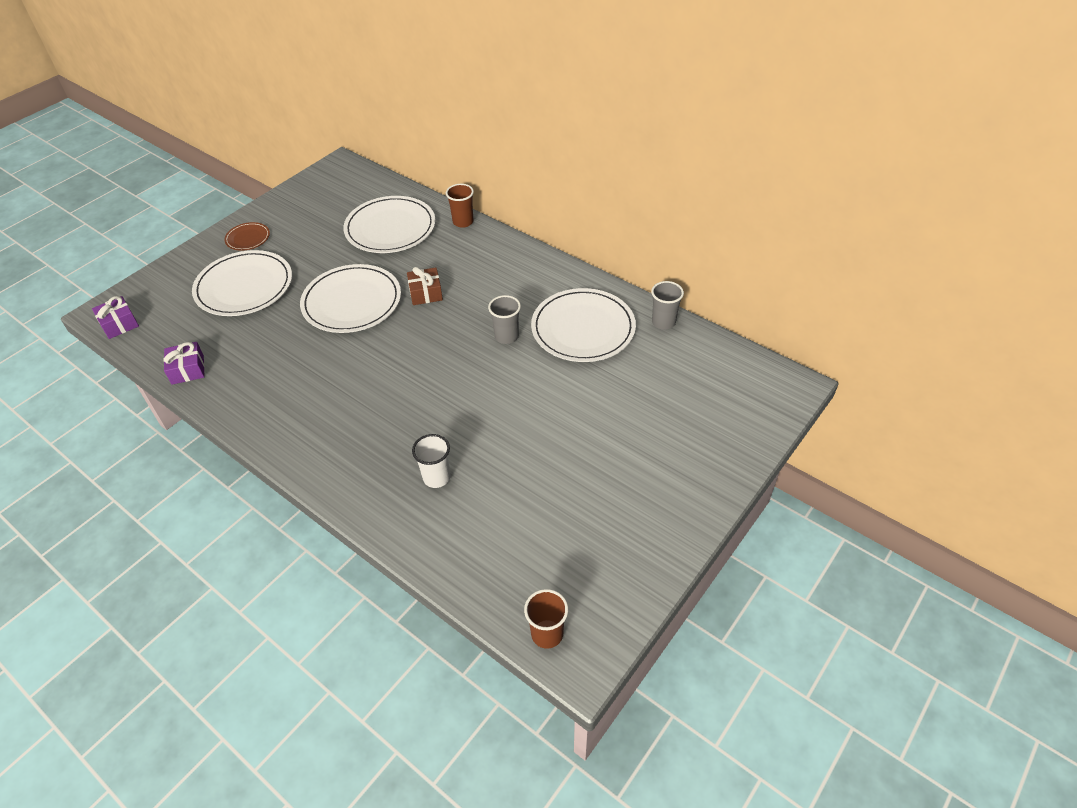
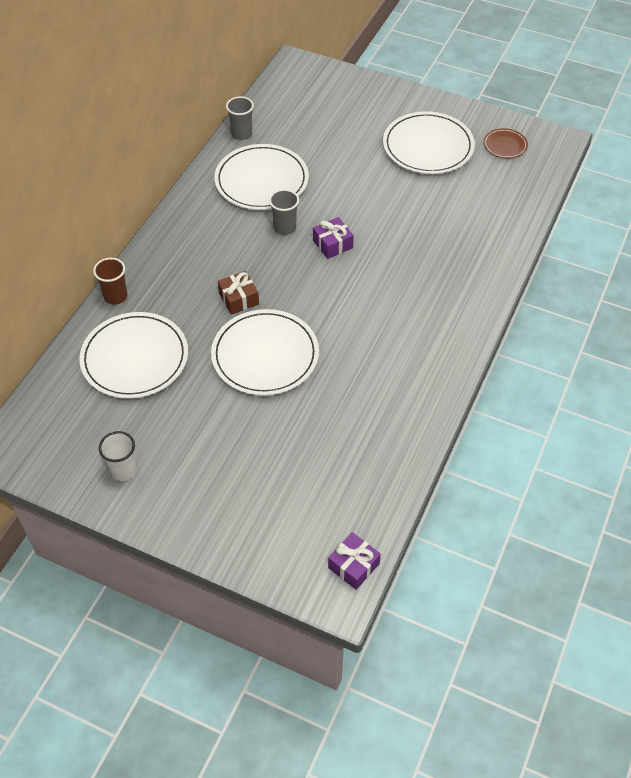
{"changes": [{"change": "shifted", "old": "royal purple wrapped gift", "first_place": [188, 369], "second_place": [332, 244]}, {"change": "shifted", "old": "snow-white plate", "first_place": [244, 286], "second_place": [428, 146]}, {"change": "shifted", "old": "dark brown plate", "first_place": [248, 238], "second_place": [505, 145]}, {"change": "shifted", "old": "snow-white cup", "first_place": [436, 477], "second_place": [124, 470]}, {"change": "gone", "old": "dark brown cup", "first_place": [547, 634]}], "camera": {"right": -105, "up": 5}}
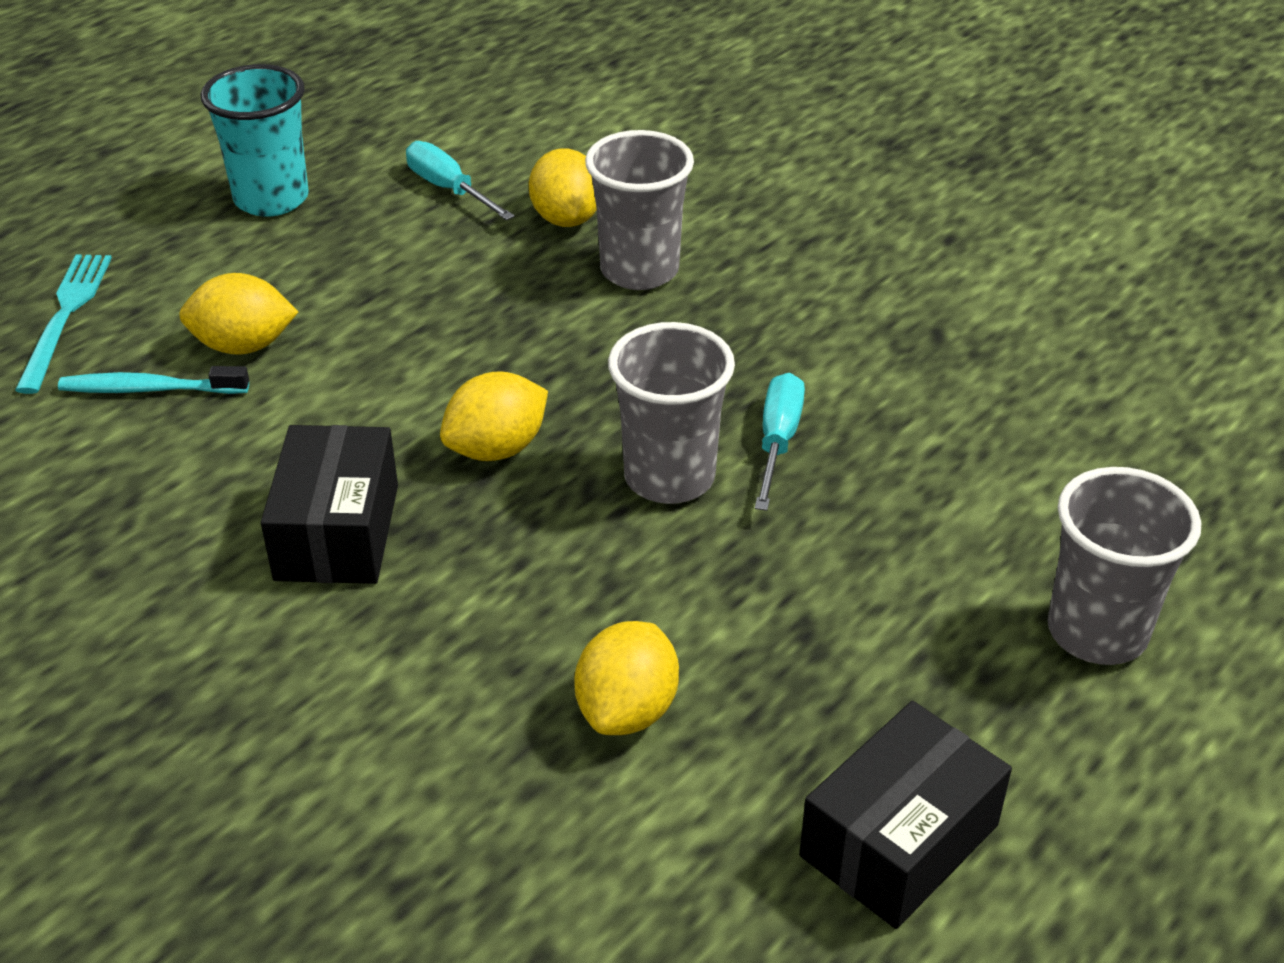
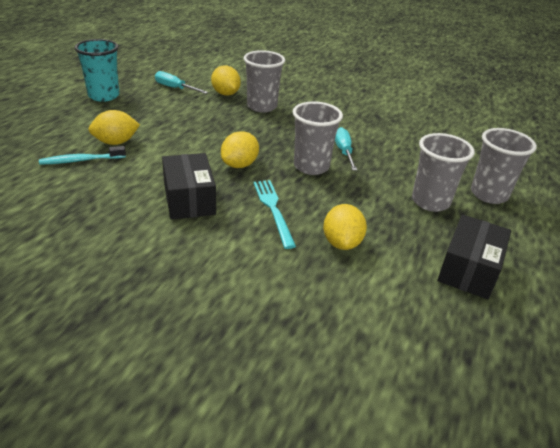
{"changes": [{"change": "shifted", "old": "teal fork", "first_place": [65, 316], "second_place": [273, 210]}, {"change": "new", "new": "grey cup", "second_place": [430, 202]}], "camera": {"right": -20, "up": -5}}
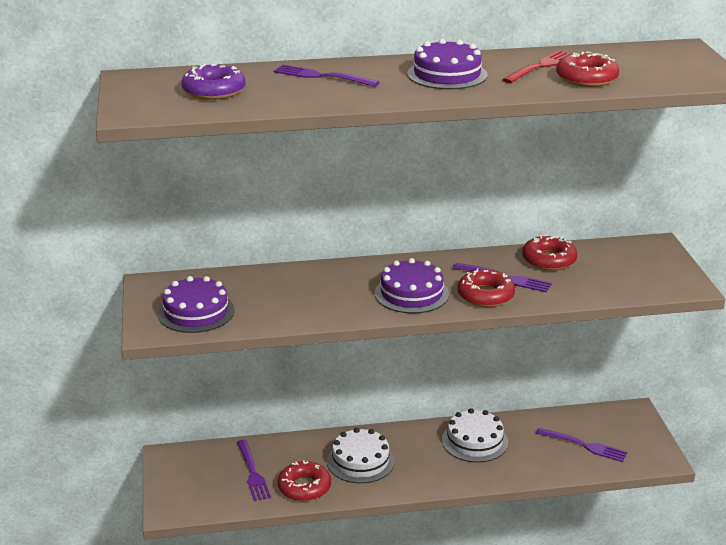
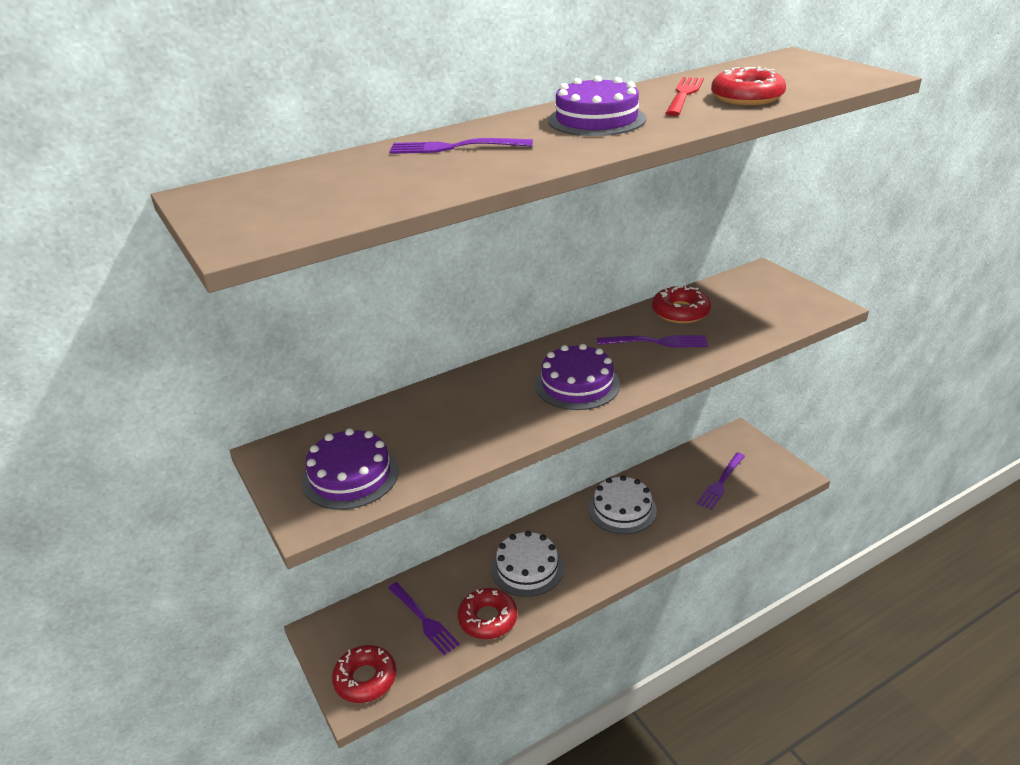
{"changes": [{"change": "gone", "old": "royal purple donut", "first_place": [214, 91]}, {"change": "shifted", "old": "scarlet donut", "first_place": [485, 295], "second_place": [365, 679]}, {"change": "rotated", "old": "royal purple fork", "first_place": [584, 445], "second_place": [721, 482], "degrees": 120}], "camera": {"right": -20, "up": 5}}
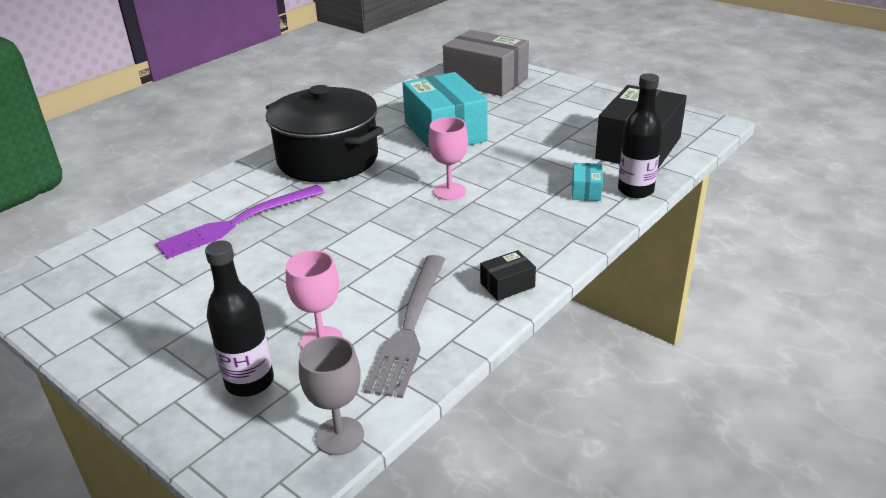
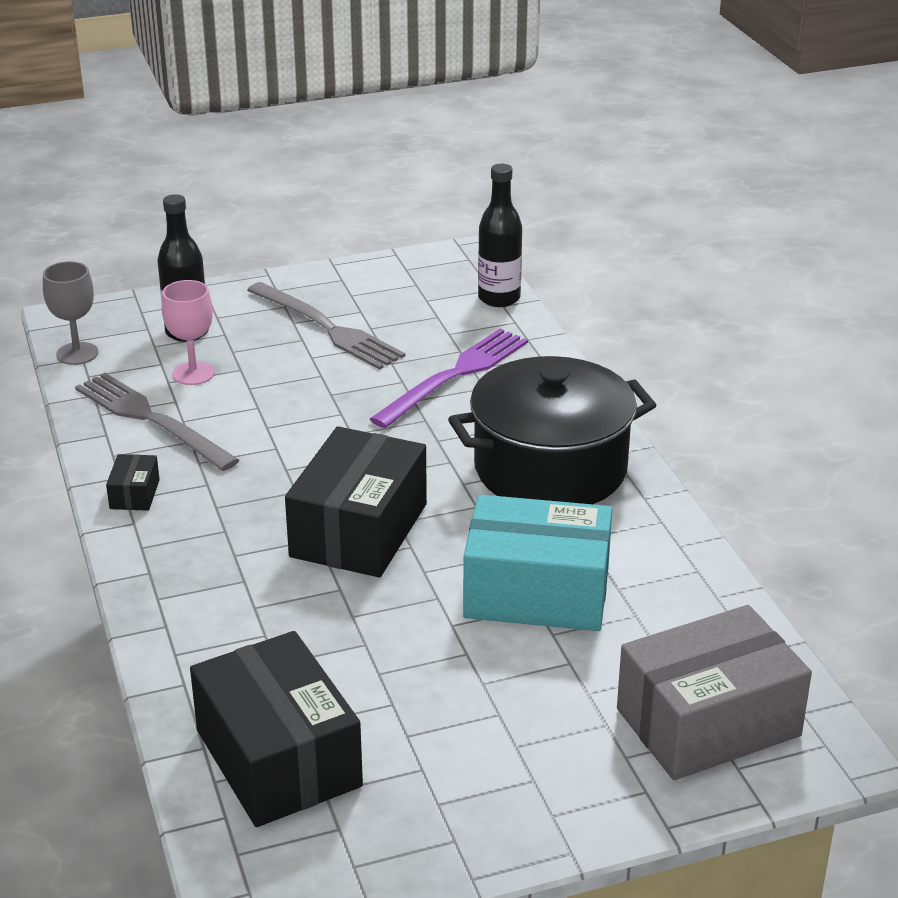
{"changes": [{"change": "rotated", "old": "royal purple fork", "first_place": [238, 222], "second_place": [454, 376], "degrees": 45}, {"change": "swapped", "old": "rosy wine glass", "new": "ebony parcel", "first_place": [449, 191], "second_place": [359, 530]}, {"change": "gone", "old": "teal parcel", "first_place": [586, 191]}, {"change": "shifted", "old": "ebony drink bottle", "first_place": [635, 190], "second_place": [499, 298]}, {"change": "new", "new": "grey fork", "second_place": [326, 328]}], "camera": {"right": 120, "up": 0}}
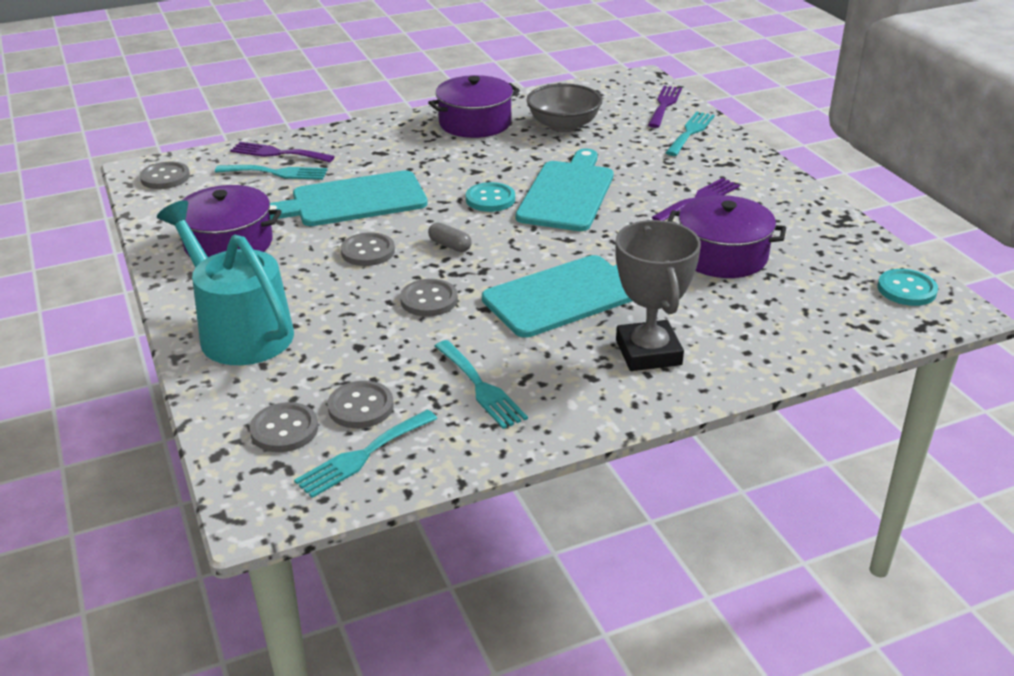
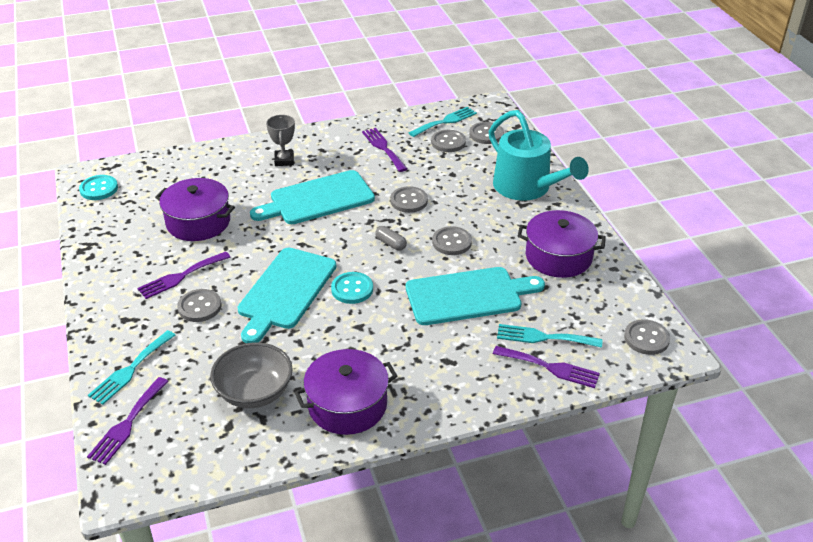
{"changes": [{"change": "repainted", "old": "teal fork", "new": "royal purple fork", "first_place": [481, 387], "second_place": [383, 148]}, {"change": "scaled", "old": "grey trophy", "first_place": [648, 352], "second_place": [284, 160], "factor": 0.6}, {"change": "new", "new": "grey sewing button", "second_place": [199, 307]}], "camera": {"right": -175, "up": 5}}
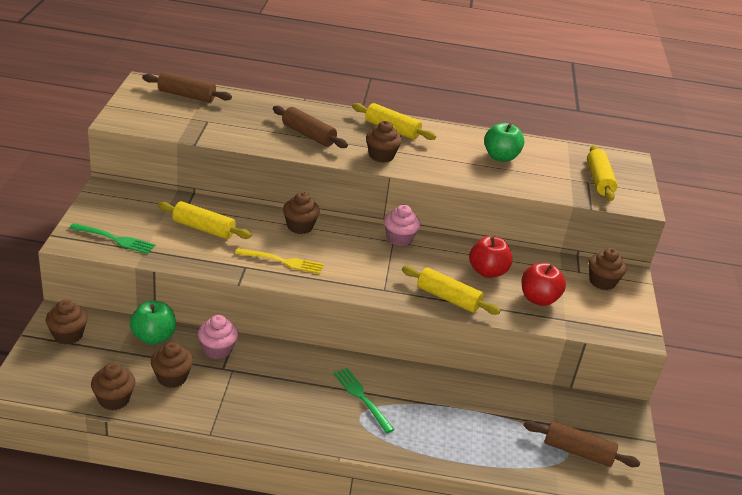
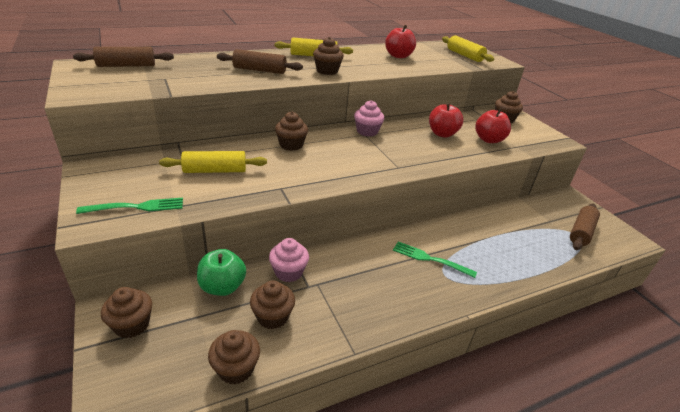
{"changes": [{"change": "gone", "old": "golden fork", "first_place": [283, 261]}, {"change": "gone", "old": "golden pastry roller", "first_place": [448, 298]}, {"change": "repainted", "old": "green apple", "new": "scarlet apple", "first_place": [500, 157], "second_place": [398, 56]}, {"change": "rotated", "old": "dark brown pastry roller", "first_place": [578, 451], "second_place": [581, 232], "degrees": -45}], "camera": {"right": -30, "up": 0}}
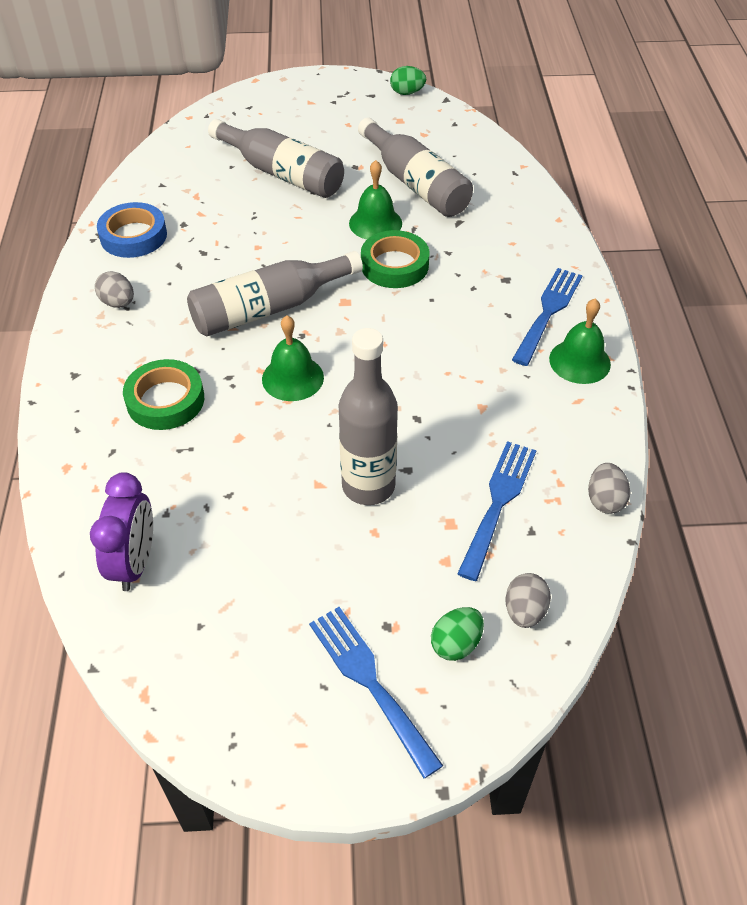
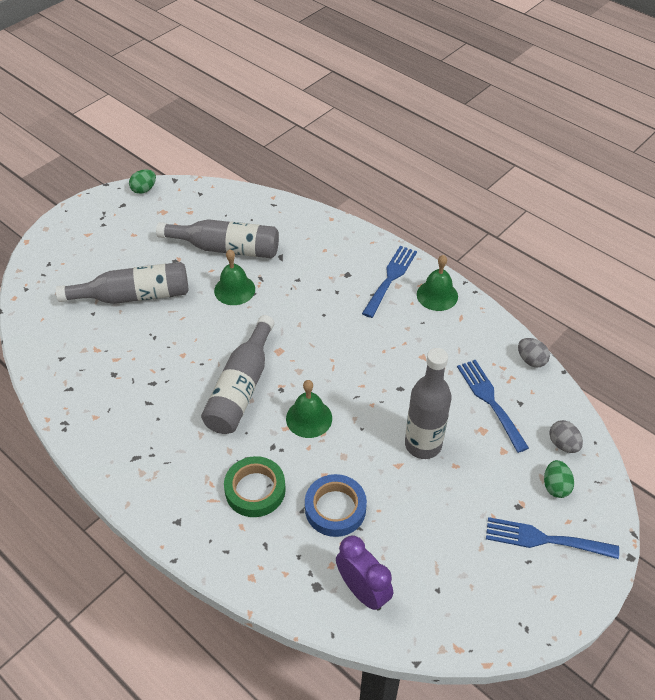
{"changes": [{"change": "gone", "old": "grey toy egg", "first_place": [118, 303]}, {"change": "shifted", "old": "blue sticky tape", "first_place": [133, 236], "second_place": [335, 508]}, {"change": "gone", "old": "green sticky tape", "first_place": [394, 265]}, {"change": "rotated", "old": "blue fork", "first_place": [548, 312], "second_place": [390, 278], "degrees": 45}], "camera": {"right": -45, "up": 0}}
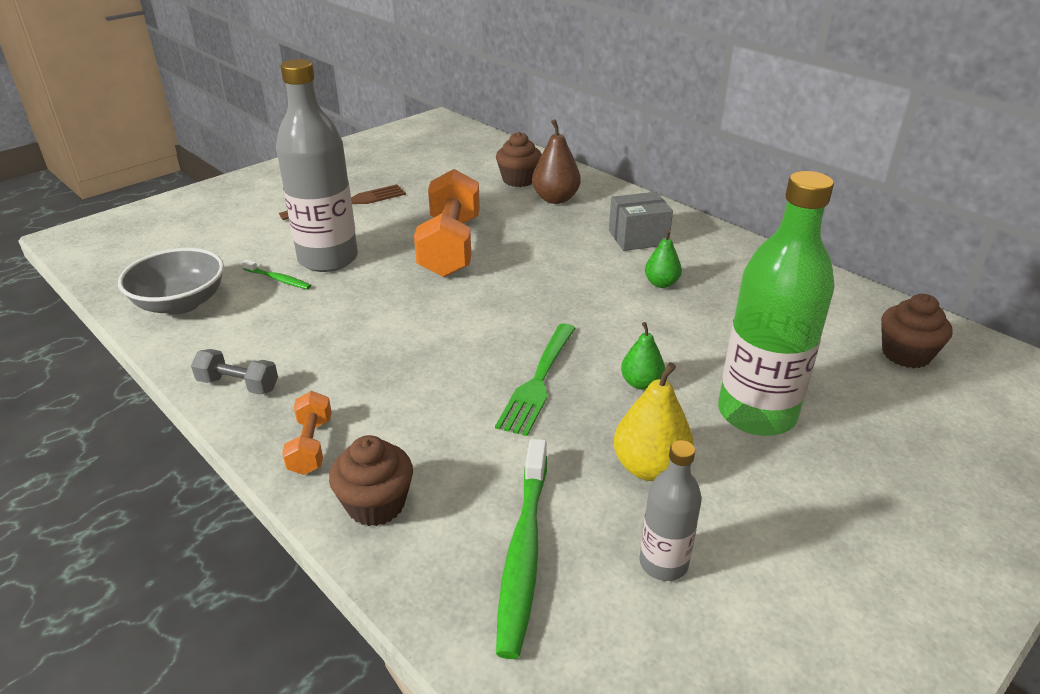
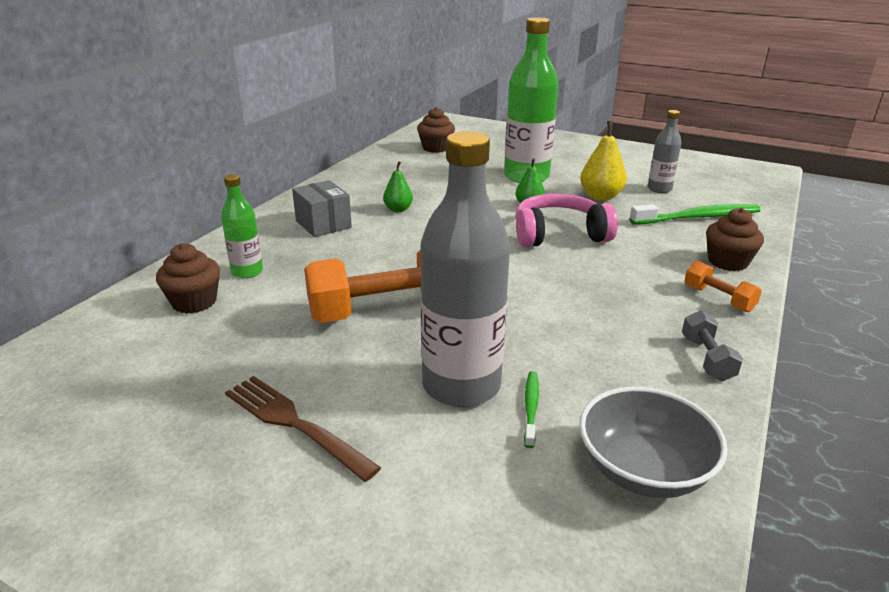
{"changes": [{"change": "rotated", "old": "bright orange hand weight", "first_place": [311, 445], "second_place": [718, 299], "degrees": 75}, {"change": "swapped", "old": "green fork", "new": "rosy over-ear headphones", "first_place": [538, 380], "second_place": [559, 234]}, {"change": "swapped", "old": "dark brown pear fruit", "new": "green drink bottle", "first_place": [555, 199], "second_place": [247, 272]}], "camera": {"right": -110, "up": -5}}
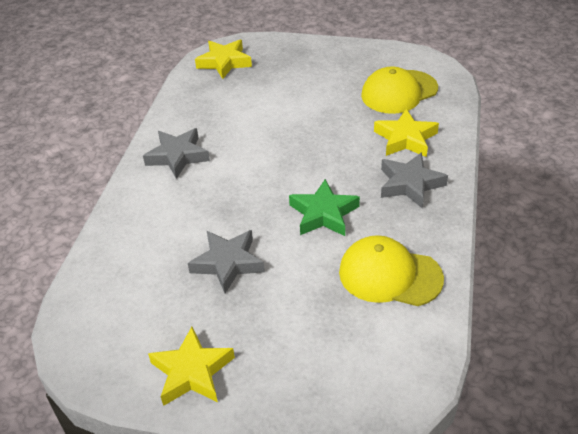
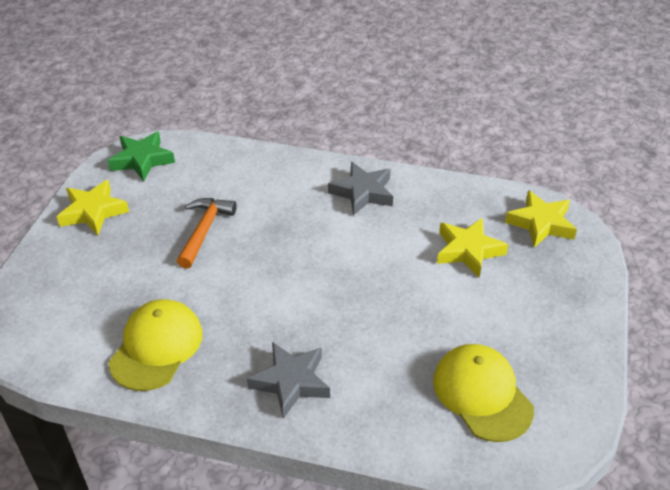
{"changes": [{"change": "swapped", "old": "grey star", "new": "bright orange hammer", "first_place": [228, 263], "second_place": [204, 230]}, {"change": "shifted", "old": "green star", "first_place": [323, 214], "second_place": [142, 160]}, {"change": "shifted", "old": "golden star", "first_place": [405, 139], "second_place": [468, 251]}], "camera": {"right": 90, "up": 0}}
